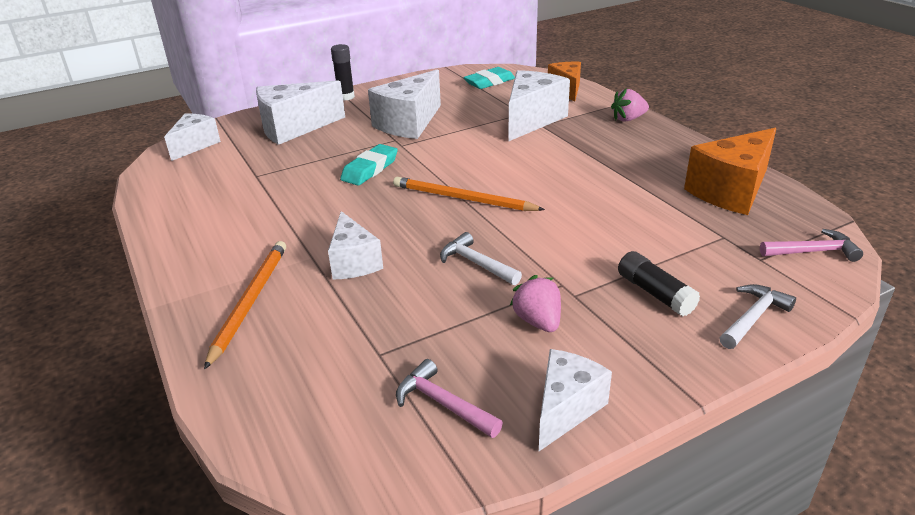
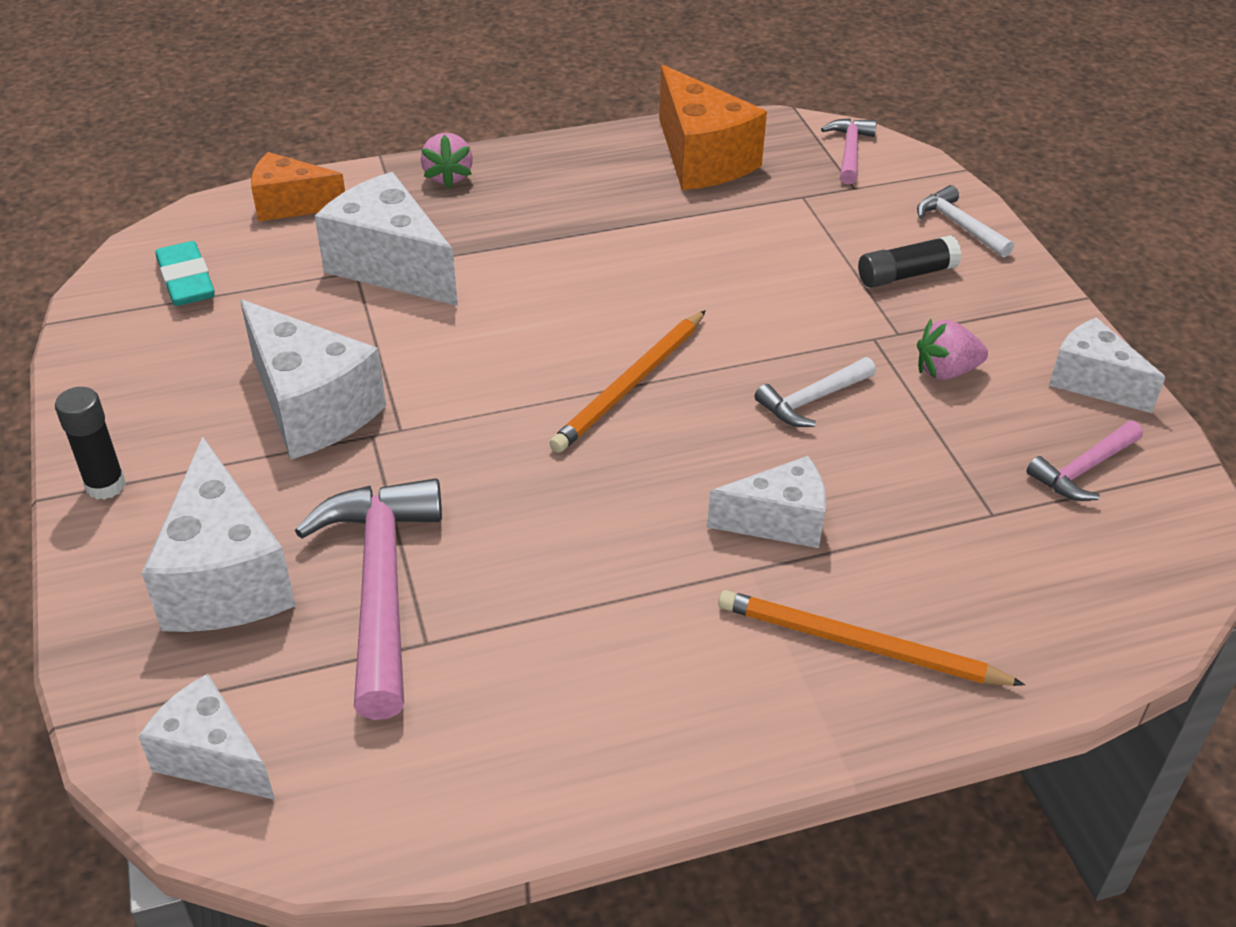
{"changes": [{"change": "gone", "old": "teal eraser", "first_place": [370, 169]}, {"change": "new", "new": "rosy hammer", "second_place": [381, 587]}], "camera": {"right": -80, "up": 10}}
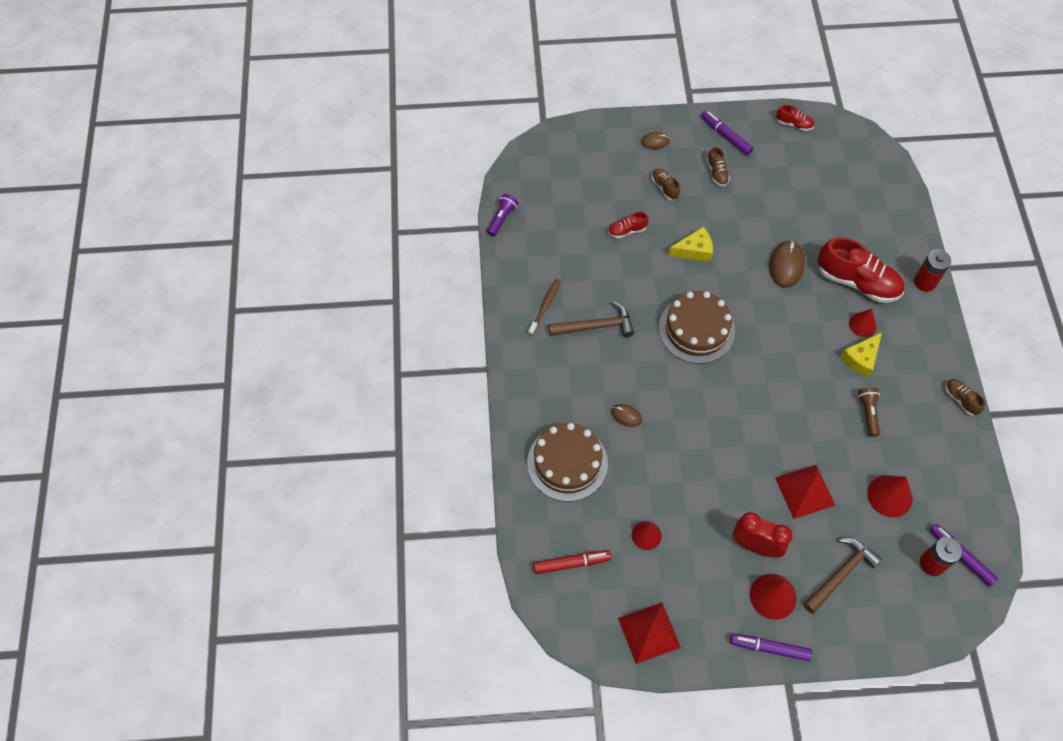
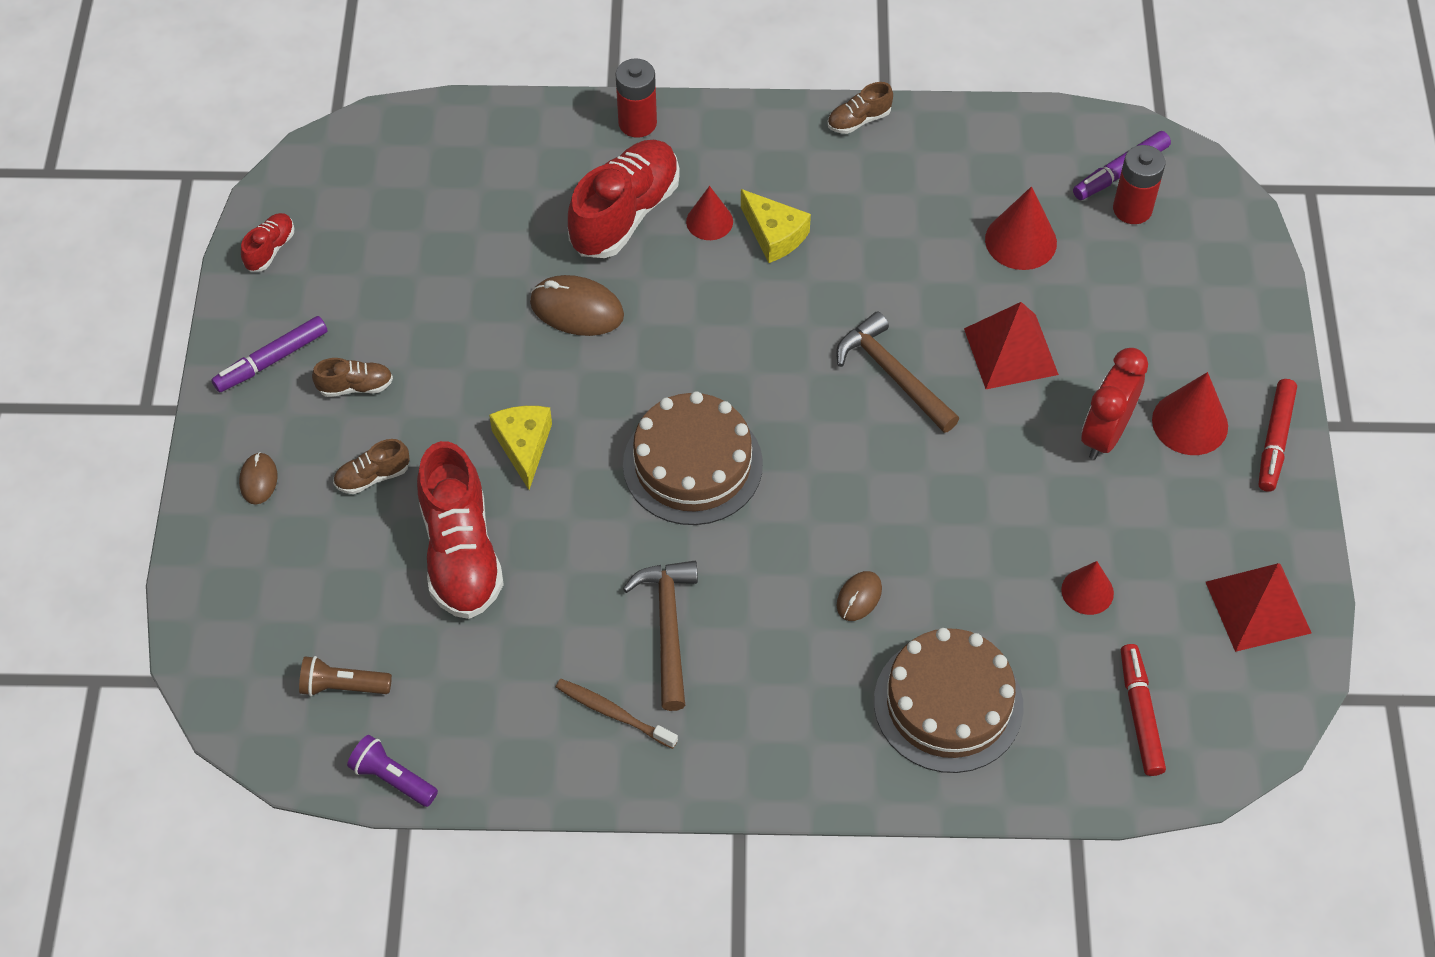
{"changes": [{"change": "scaled", "old": "scarlet shoe", "first_place": [627, 230], "second_place": [460, 552], "factor": 2.13}, {"change": "repainted", "old": "royal purple marker pen", "new": "scarlet marker pen", "first_place": [769, 648], "second_place": [1275, 440]}, {"change": "shifted", "old": "dark brown hammer", "first_place": [840, 574], "second_place": [893, 375]}, {"change": "shifted", "old": "dark brown pocket torch", "first_place": [868, 413], "second_place": [343, 686]}], "camera": {"right": -85, "up": -5}}
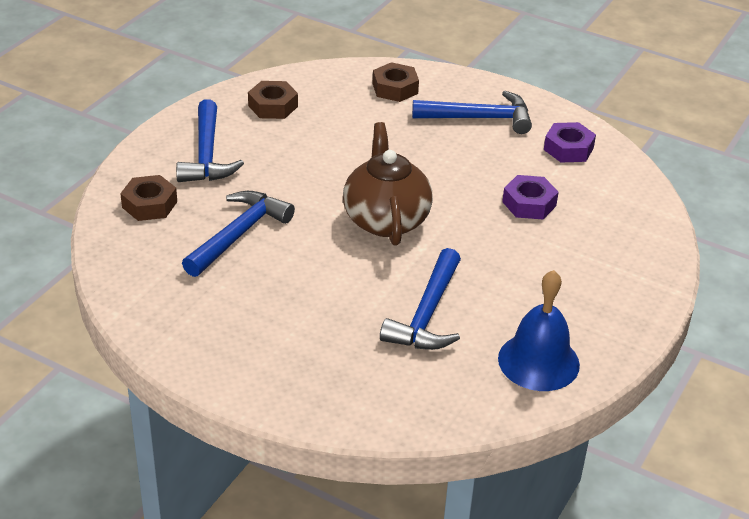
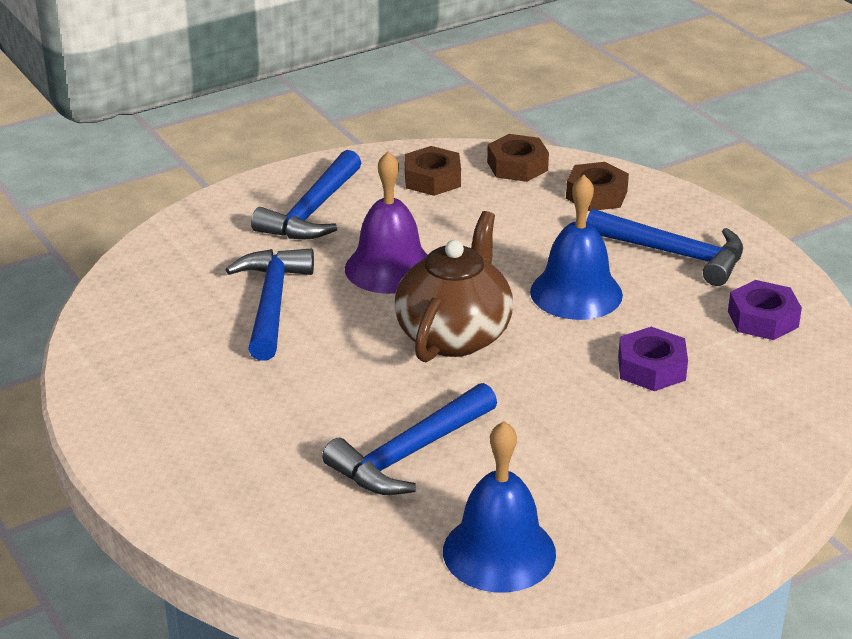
{"changes": [{"change": "shifted", "old": "dark brown hexagon nut", "first_place": [149, 204], "second_place": [517, 166]}, {"change": "rotated", "old": "blue hammer", "first_place": [238, 234], "second_place": [271, 303], "degrees": -60}, {"change": "new", "new": "royal purple school bell", "second_place": [389, 268]}, {"change": "new", "new": "blue school bell", "second_place": [576, 293]}], "camera": {"right": 30, "up": -5}}
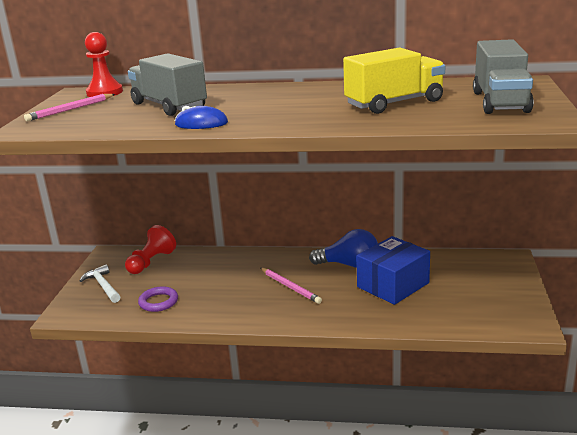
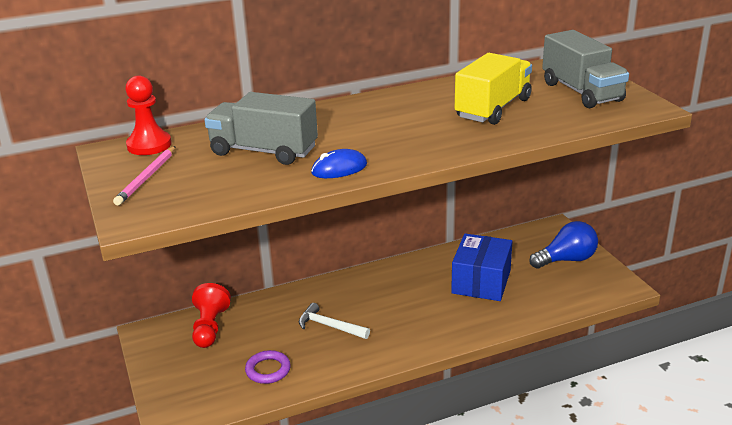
{"changes": [{"change": "shifted", "old": "snow-white hammer", "first_place": [103, 286], "second_place": [329, 326]}, {"change": "gone", "old": "rosy lead pencil", "first_place": [290, 287]}, {"change": "shifted", "old": "blue light bulb", "first_place": [349, 265], "second_place": [566, 260]}], "camera": {"right": -30, "up": 5}}
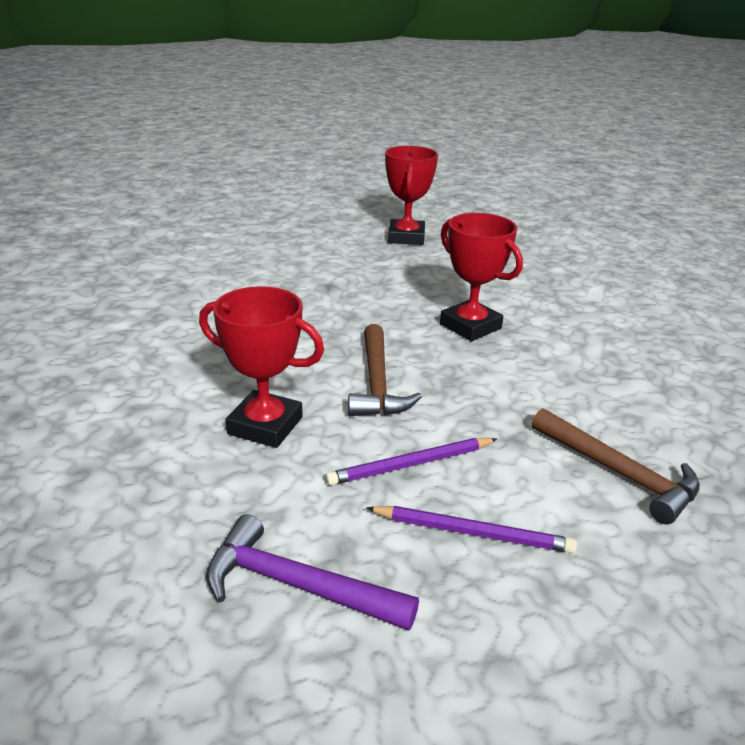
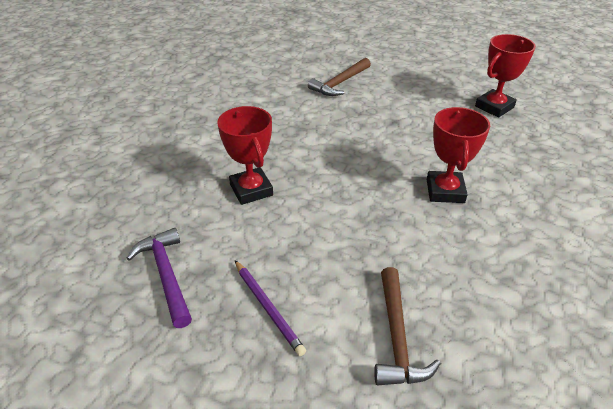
{"changes": [{"change": "gone", "old": "royal purple lead pencil", "first_place": [411, 465]}, {"change": "shifted", "old": "dark brown hammer", "first_place": [377, 383], "second_place": [339, 83]}], "camera": {"right": 45, "up": 10}}
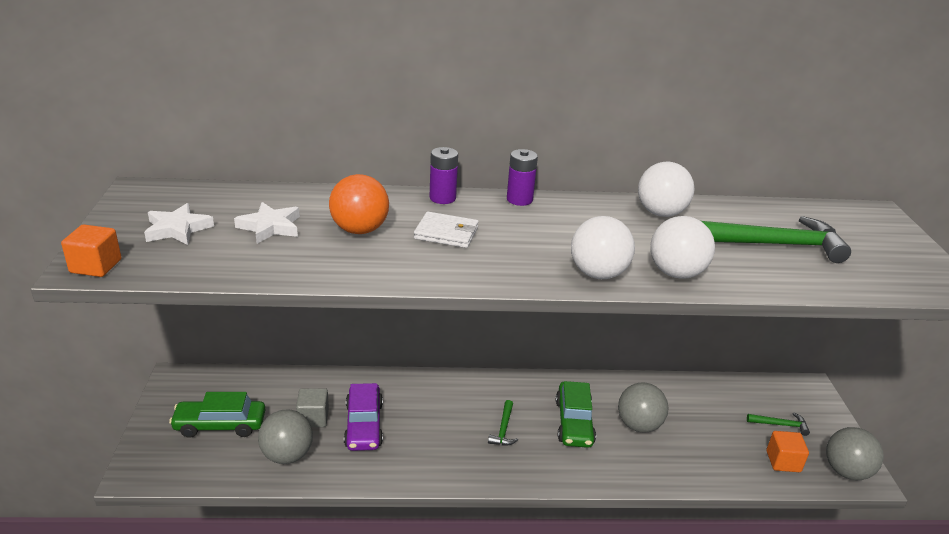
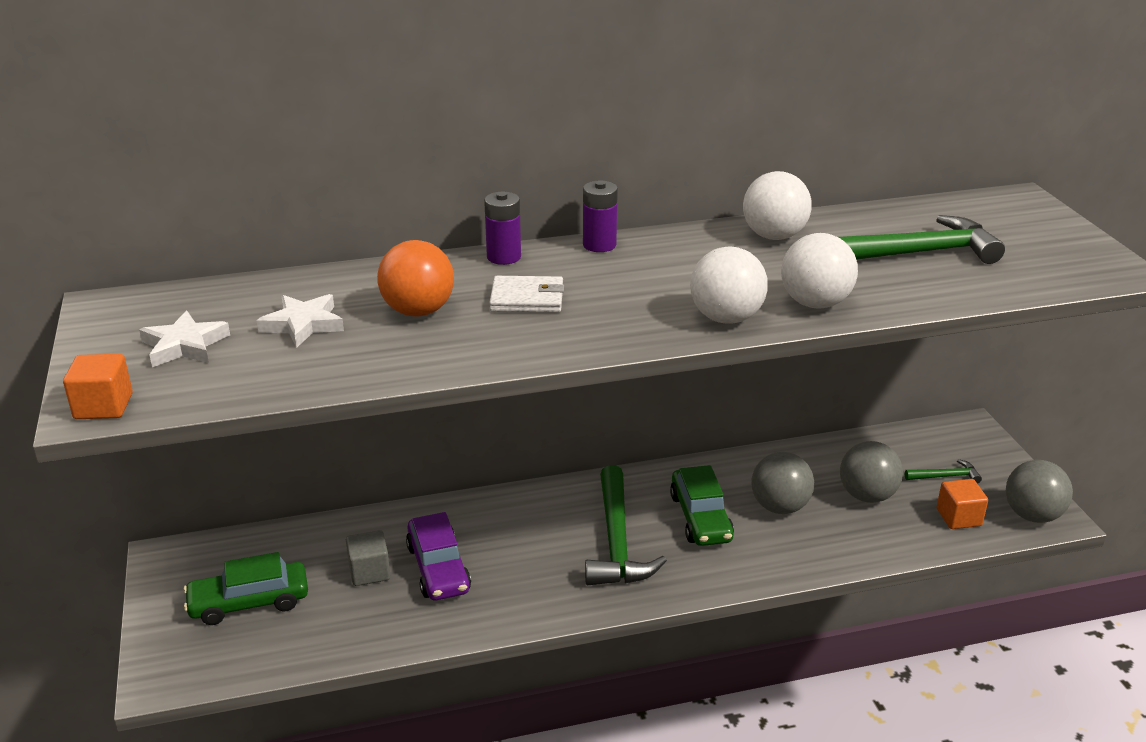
{"changes": [{"change": "shifted", "old": "grey play ball", "first_place": [287, 455], "second_place": [867, 496]}, {"change": "scaled", "old": "green hammer", "first_place": [503, 429], "second_place": [616, 541], "factor": 2.14}], "camera": {"right": -10, "up": 0}}
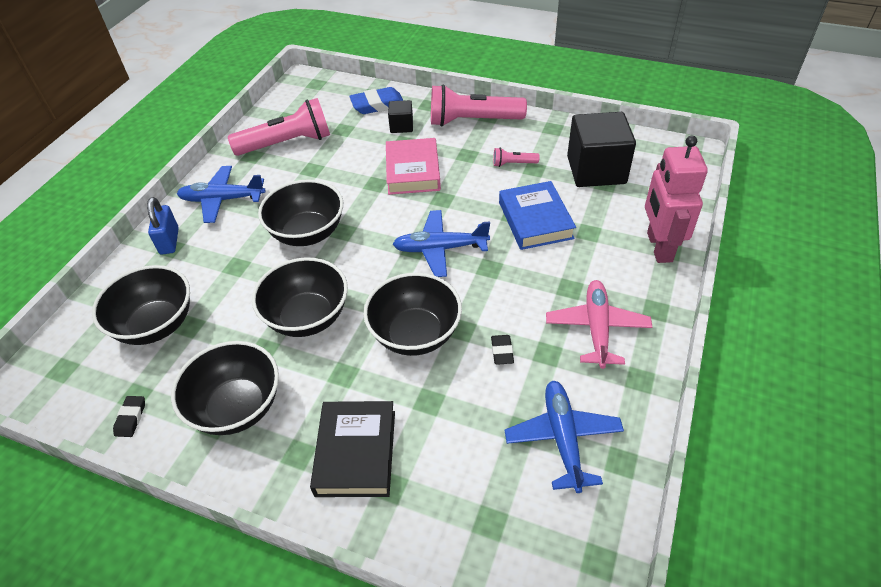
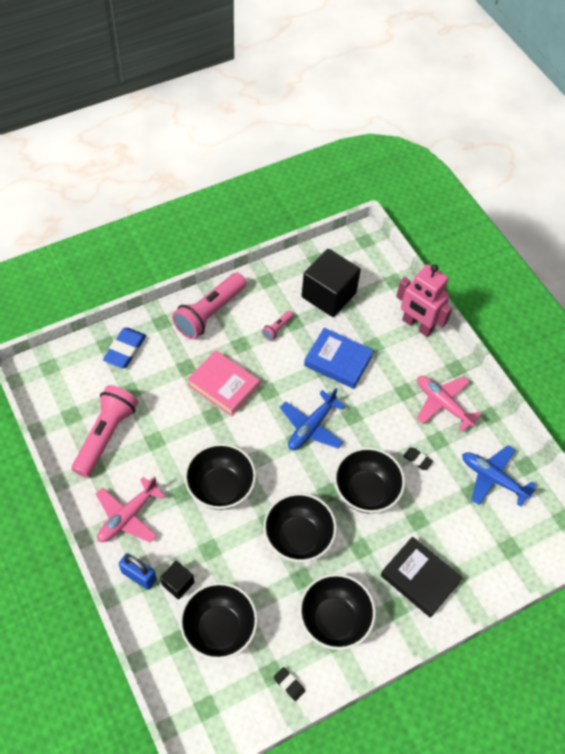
{"changes": [{"change": "repainted", "old": "blue toy plane", "new": "rosy toy plane", "first_place": [222, 200], "second_place": [127, 516]}, {"change": "shifted", "old": "ebony solid cube", "first_place": [401, 126], "second_place": [178, 583]}], "camera": {"right": -55, "up": 10}}
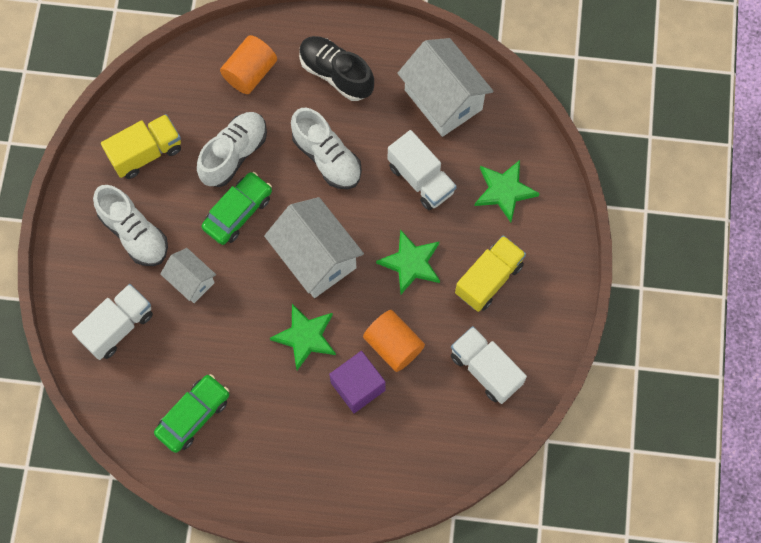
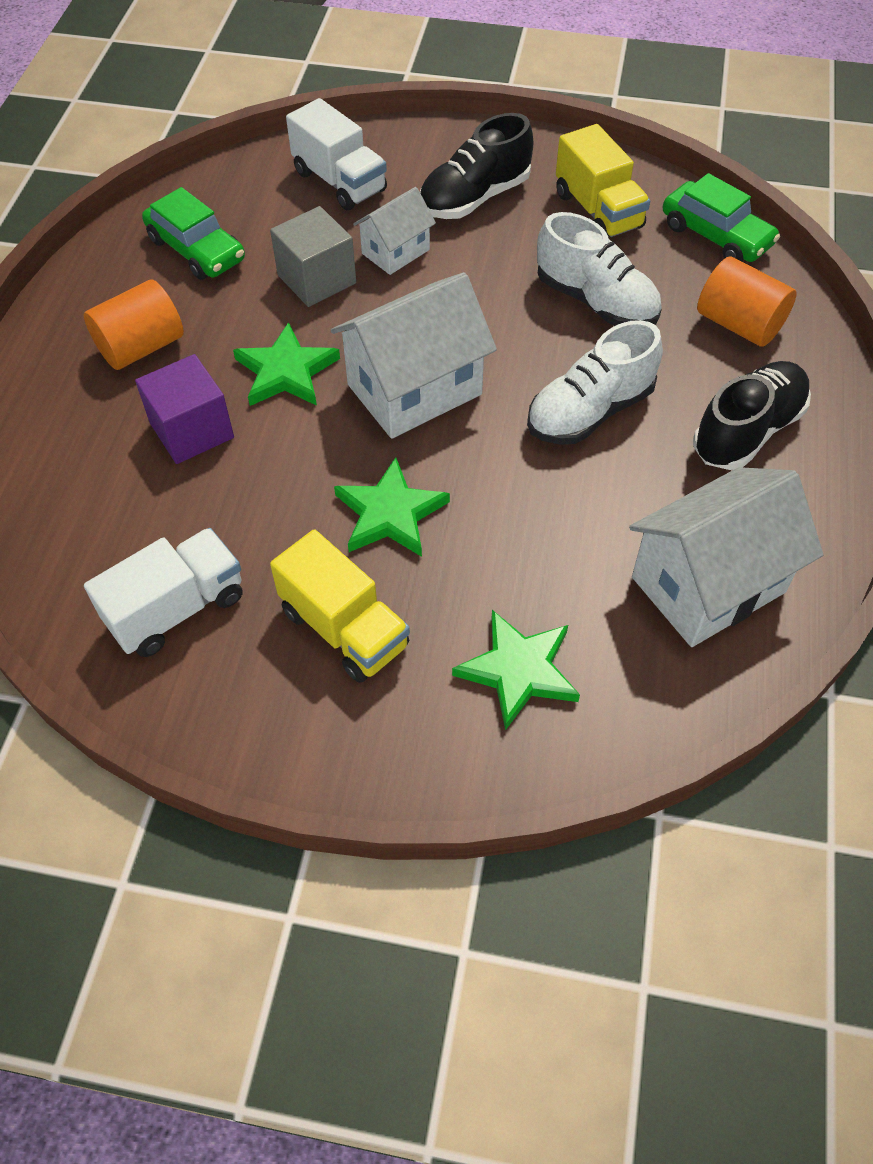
{"changes": [{"change": "repainted", "old": "snow-white shoe", "new": "ebony shoe", "first_place": [134, 233], "second_place": [474, 198]}, {"change": "shifted", "old": "green toy car", "first_place": [238, 212], "second_place": [716, 235]}, {"change": "shifted", "old": "bright orange cylinder", "first_place": [393, 345], "second_place": [141, 347]}, {"change": "gone", "old": "snow-white toy truck", "first_place": [421, 179]}, {"change": "new", "new": "grey solid cube", "second_place": [316, 279]}], "camera": {"right": 95, "up": -15}}
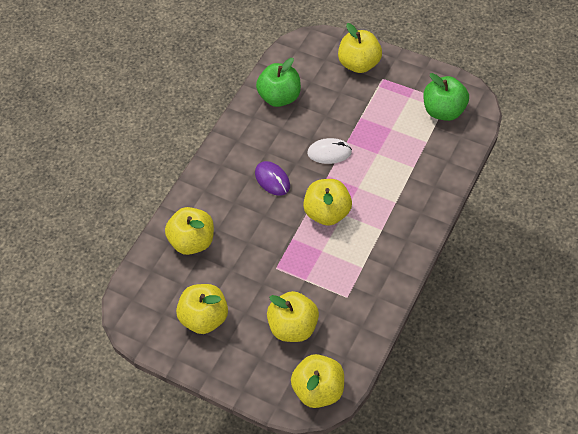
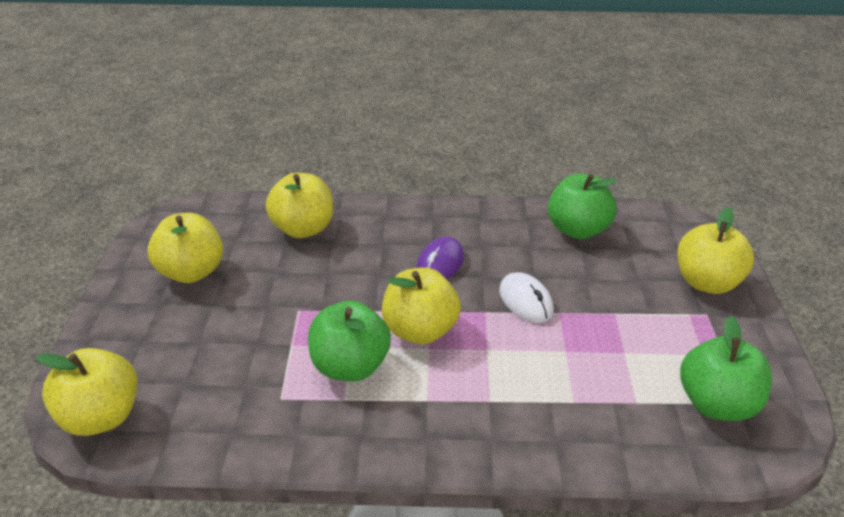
{"changes": [{"change": "gone", "old": "golden apple", "first_place": [293, 327]}, {"change": "new", "new": "green apple", "second_place": [350, 367]}], "camera": {"right": 60, "up": -20}}
